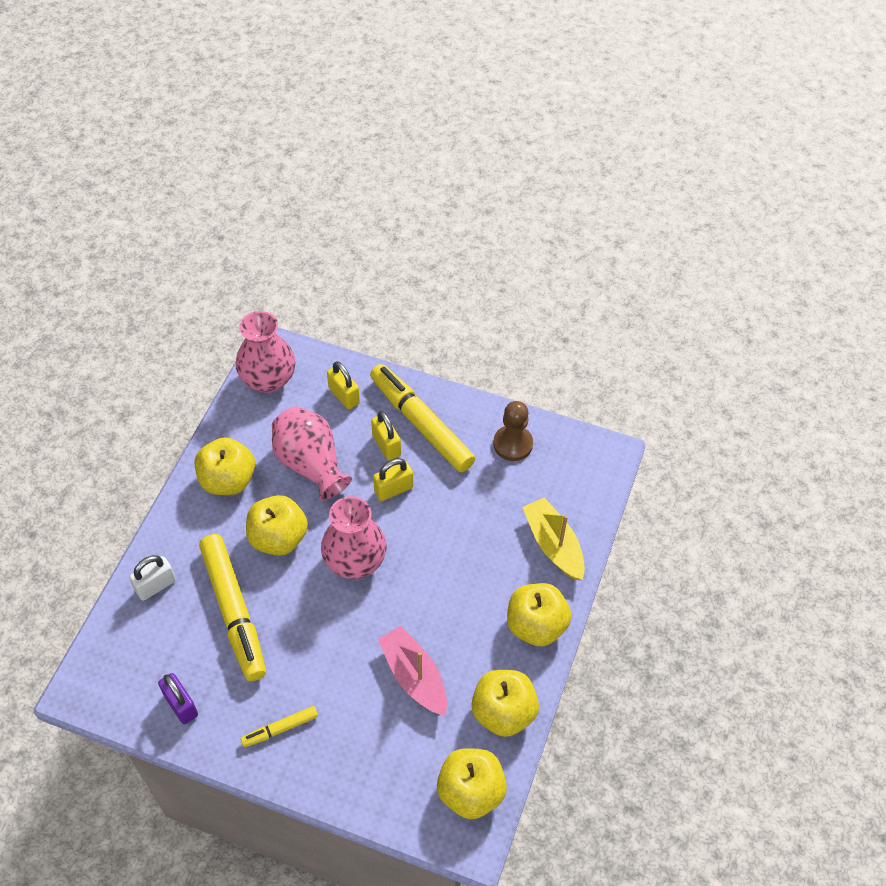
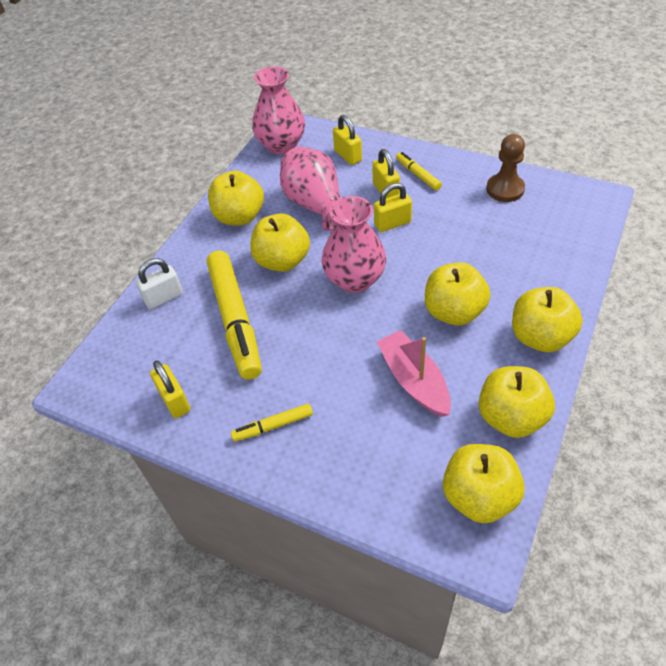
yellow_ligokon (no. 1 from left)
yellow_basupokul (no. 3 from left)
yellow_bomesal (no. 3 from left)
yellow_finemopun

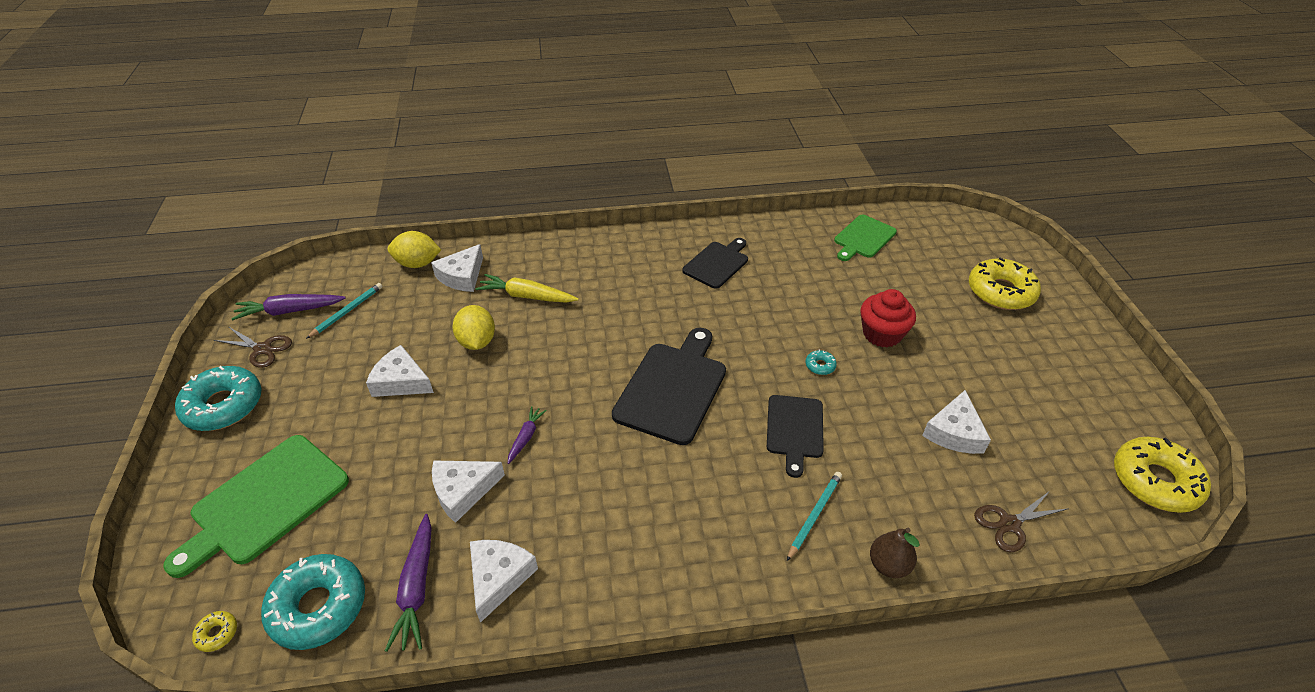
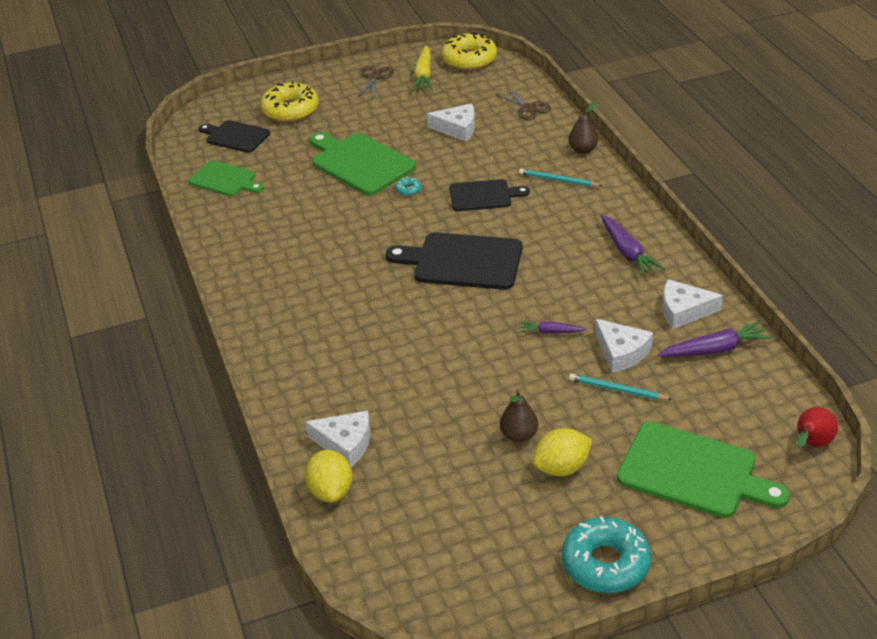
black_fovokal (no. 1 from left)
green_fovokal (no. 2 from left)
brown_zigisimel (no. 1 from left)
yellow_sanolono
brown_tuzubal (no. 1 from left)
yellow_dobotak (no. 2 from left)
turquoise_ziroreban (no. 2 from left)
purple_sanolono (no. 2 from left)
red_tuzubal
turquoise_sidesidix (no. 2 from left in the first image)

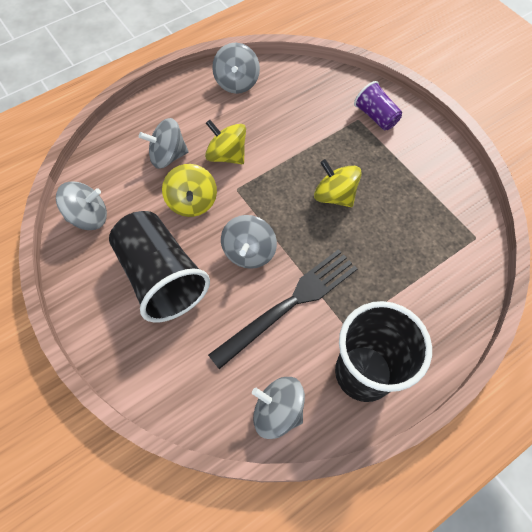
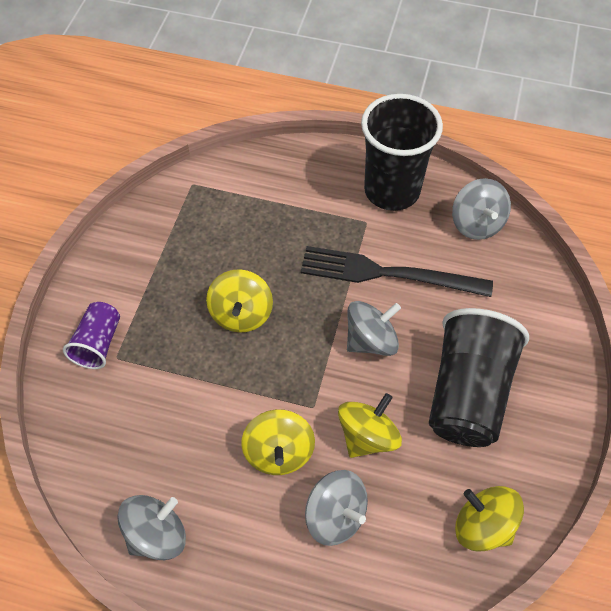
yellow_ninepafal (no. 4 from left)

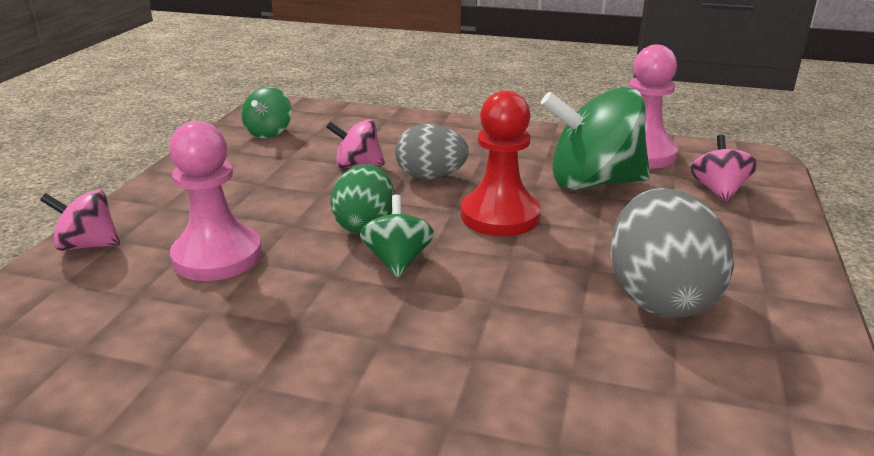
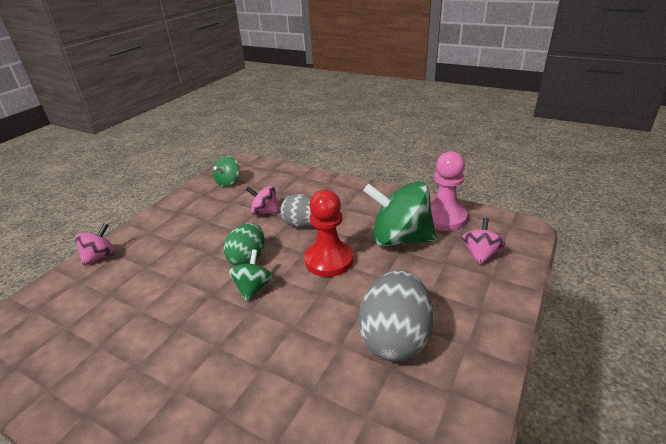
pink_ninepafal (no. 1 from left)
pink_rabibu (no. 1 from left in the first image)

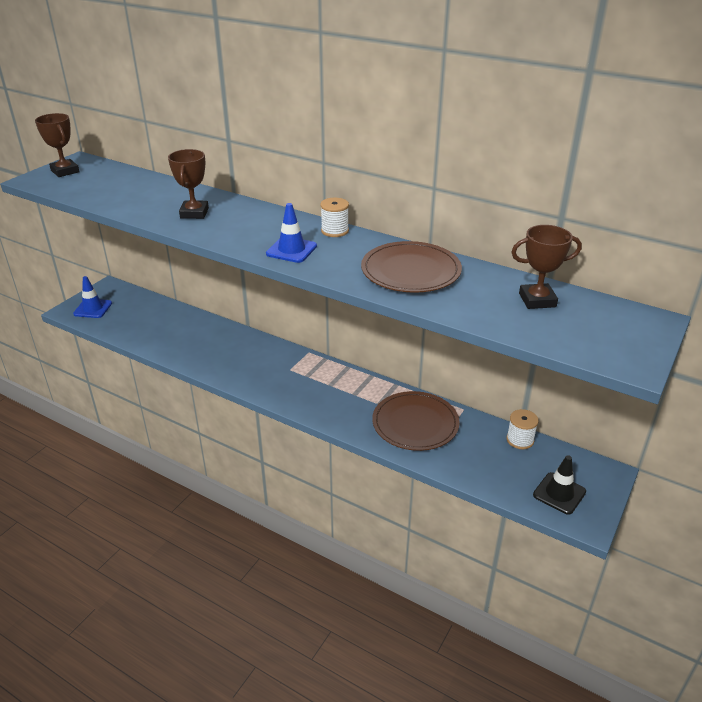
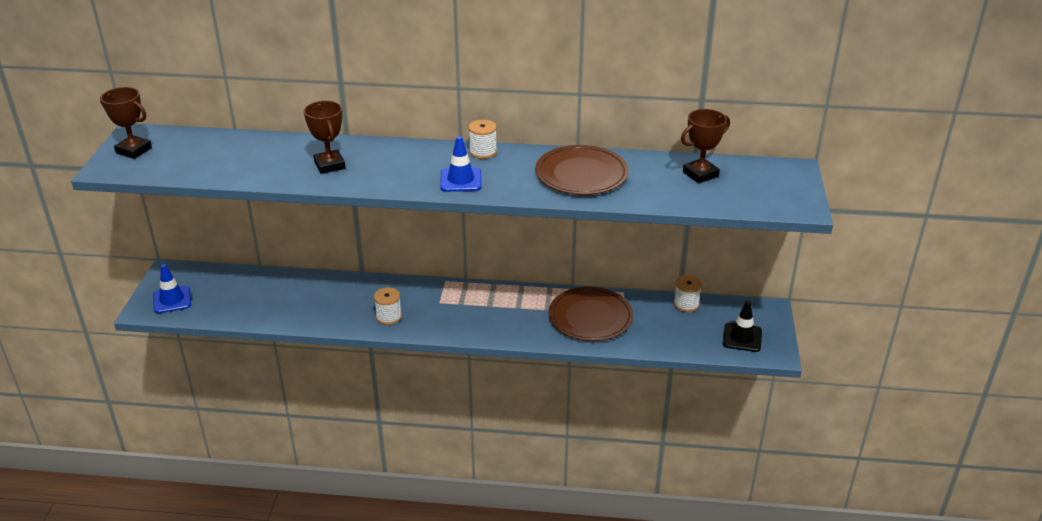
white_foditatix (no. 1 from left)

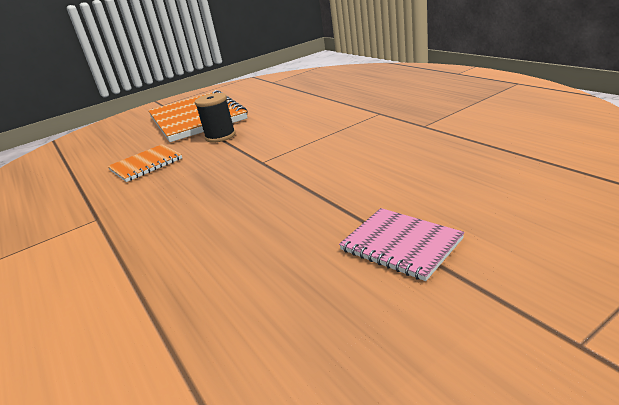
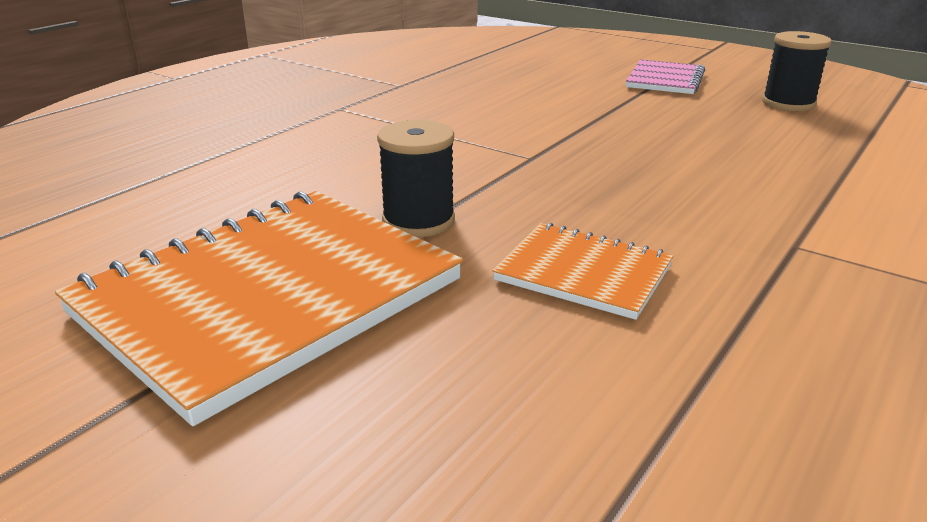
black_foditatix (no. 2 from left)

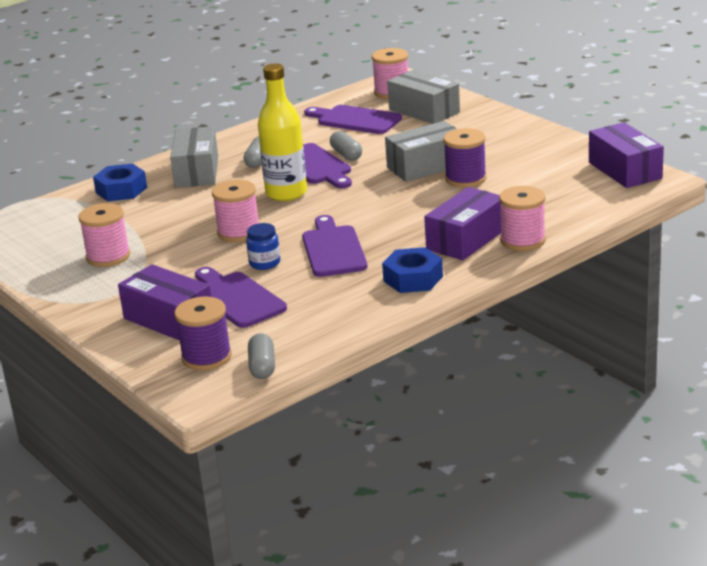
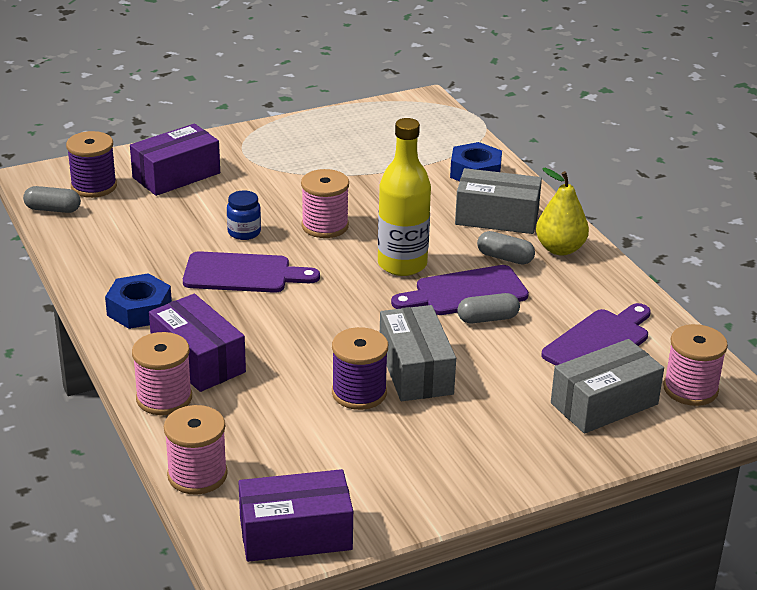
pink_foditatix (no. 2 from left)
yellow_tuzubal
purple_fovokal (no. 1 from left in the first image)

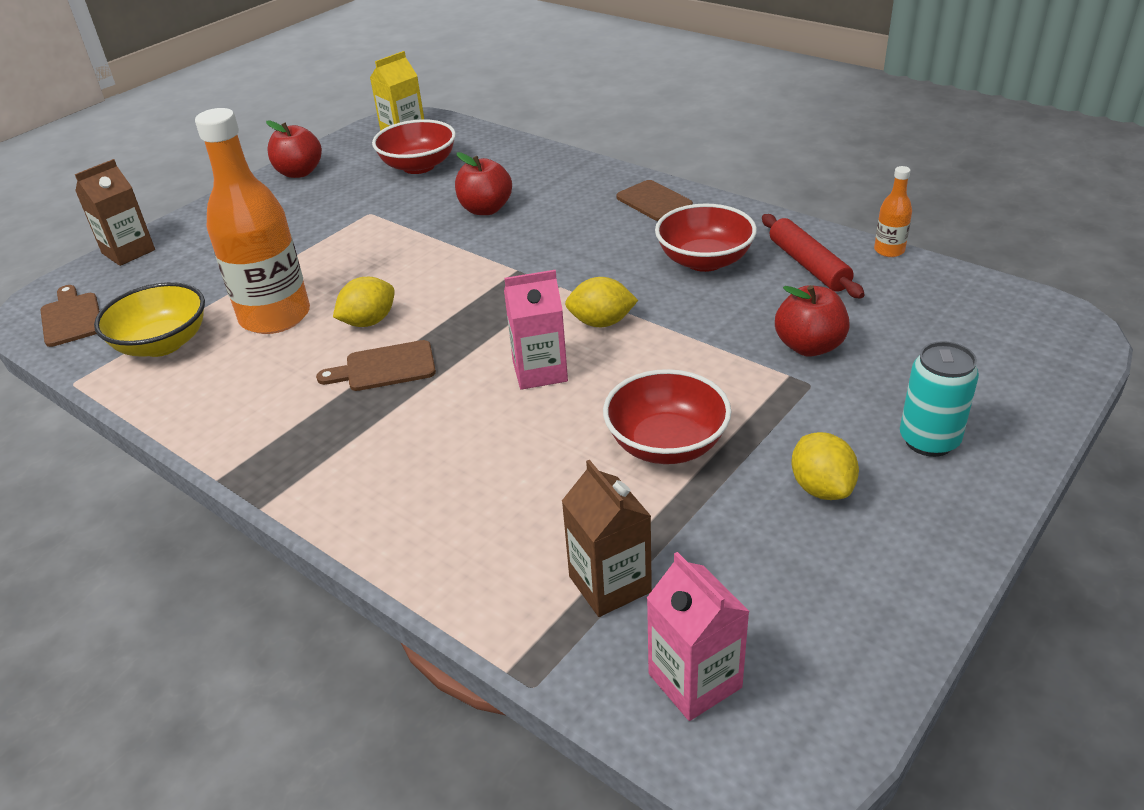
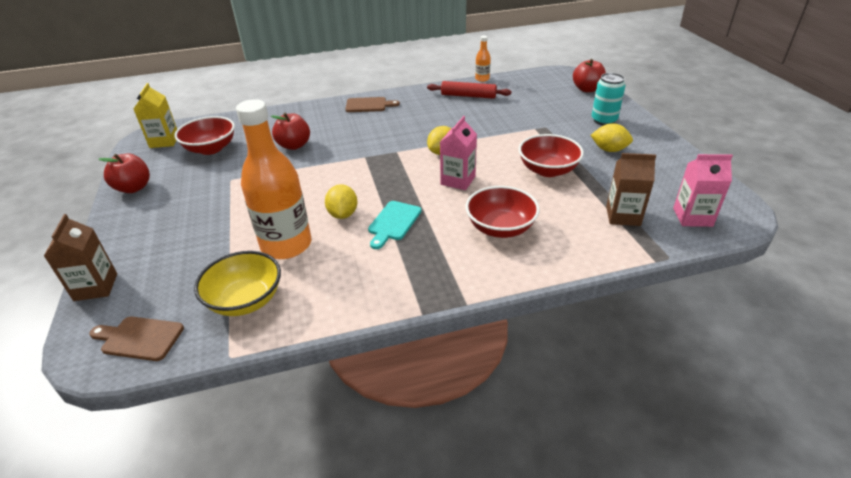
turquoise_fovokal
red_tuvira (no. 2 from left)
red_bomesal (no. 3 from left)

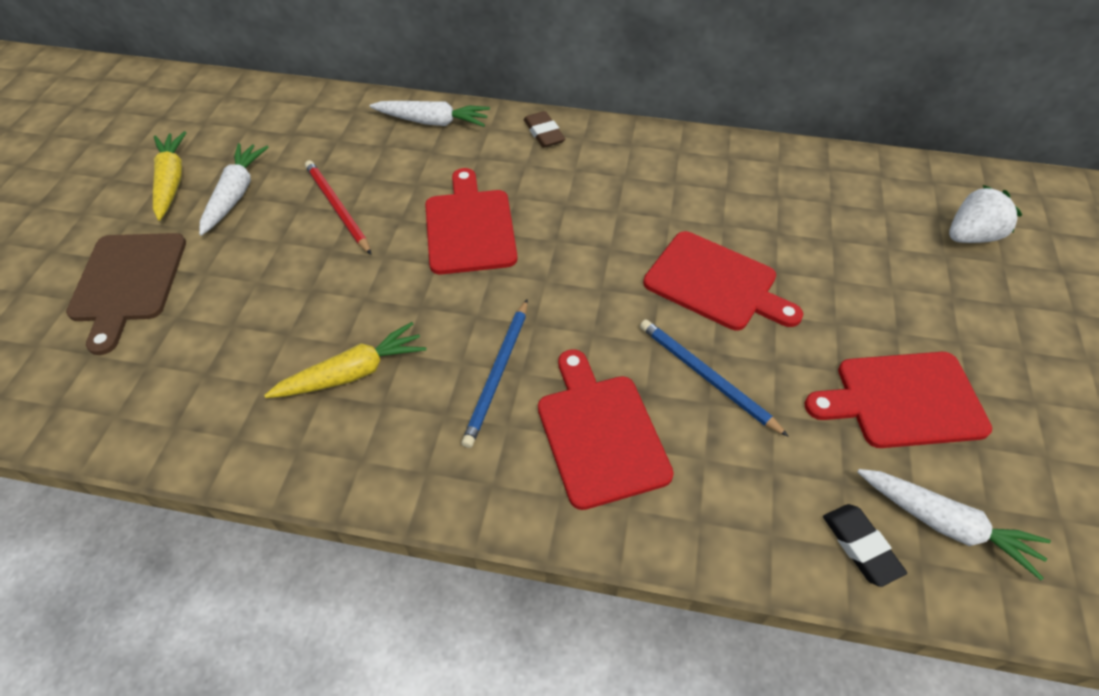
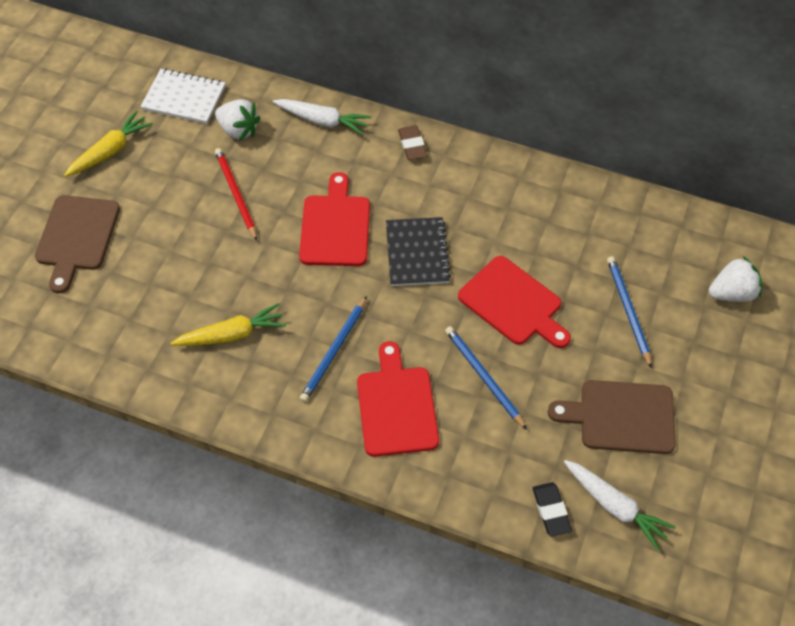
yellow_sanolono (no. 1 from left)
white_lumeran
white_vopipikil (no. 1 from left)
black_lumeran
brown_fovokal (no. 2 from left)
blue_ziroreban (no. 3 from left)
white_sanolono (no. 1 from left in the first image)

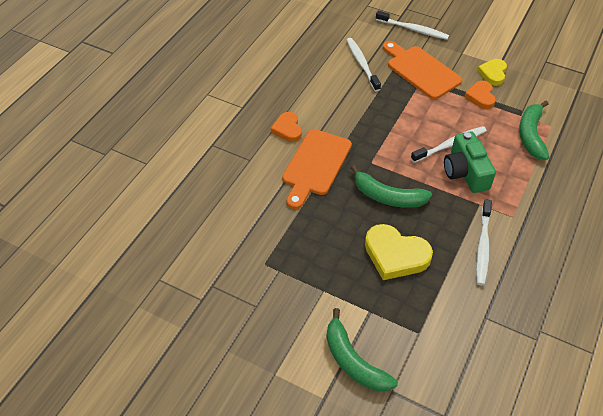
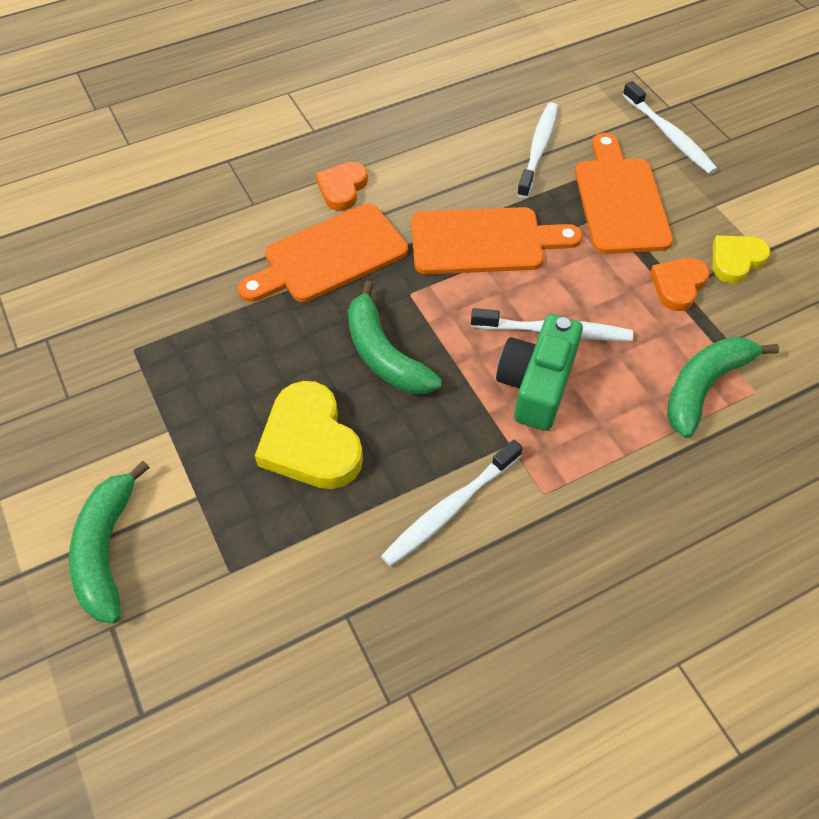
orange_fovokal (no. 2 from left)

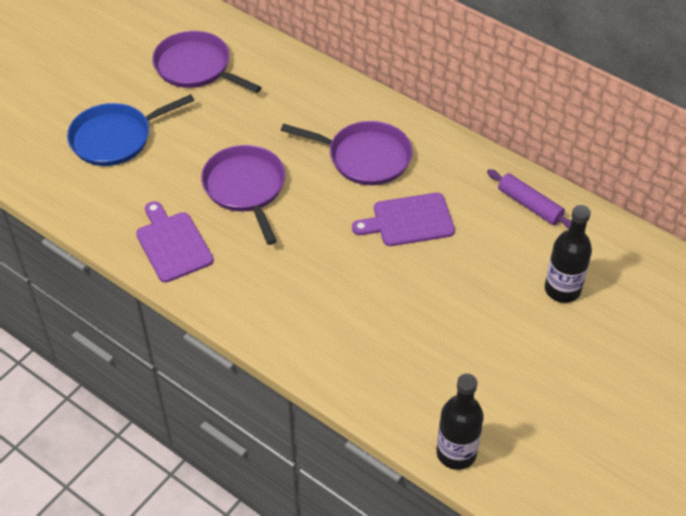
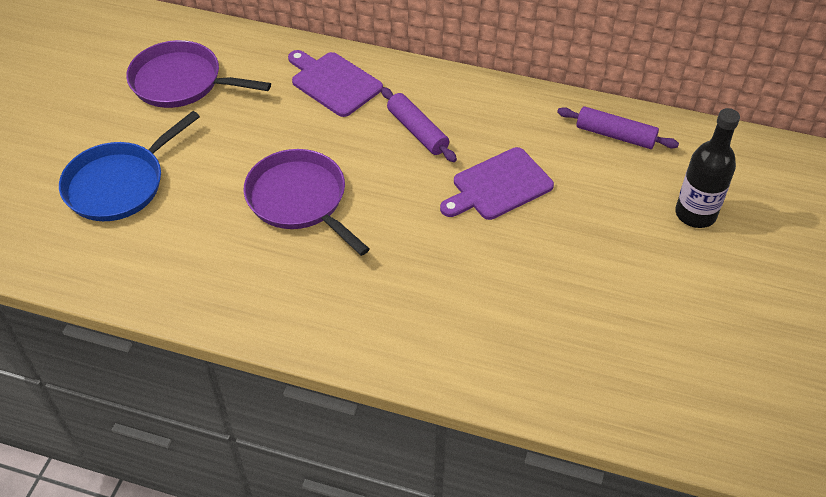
purple_fovokal (no. 1 from left)
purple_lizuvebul (no. 1 from left)
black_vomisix (no. 1 from left in the first image)

